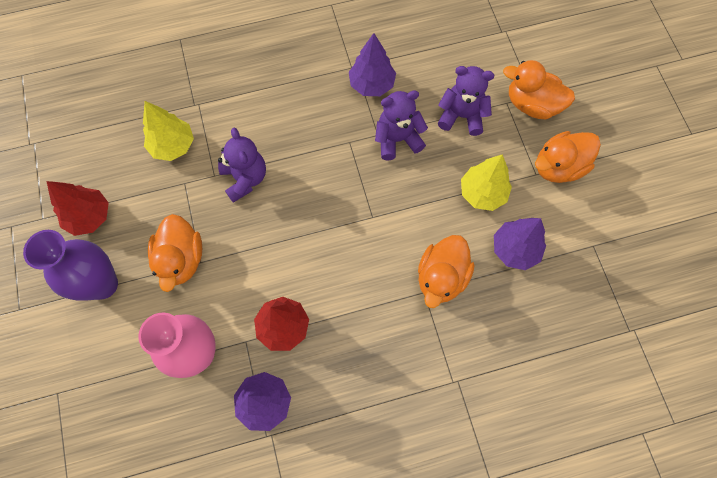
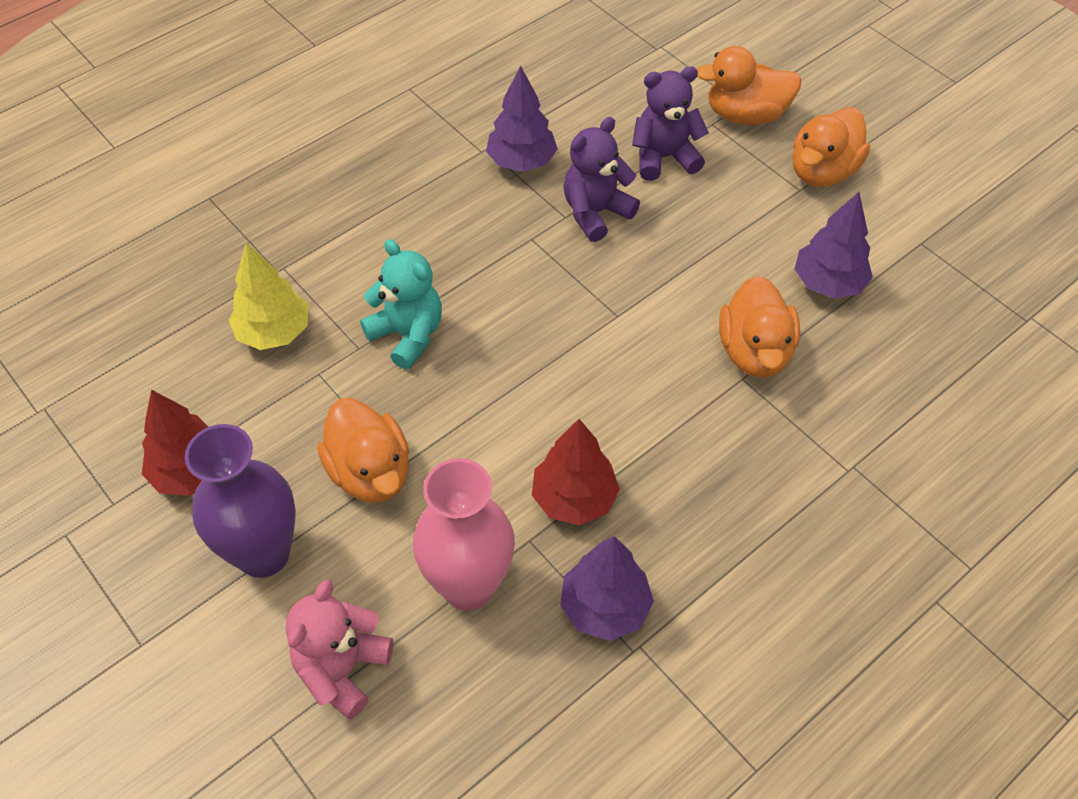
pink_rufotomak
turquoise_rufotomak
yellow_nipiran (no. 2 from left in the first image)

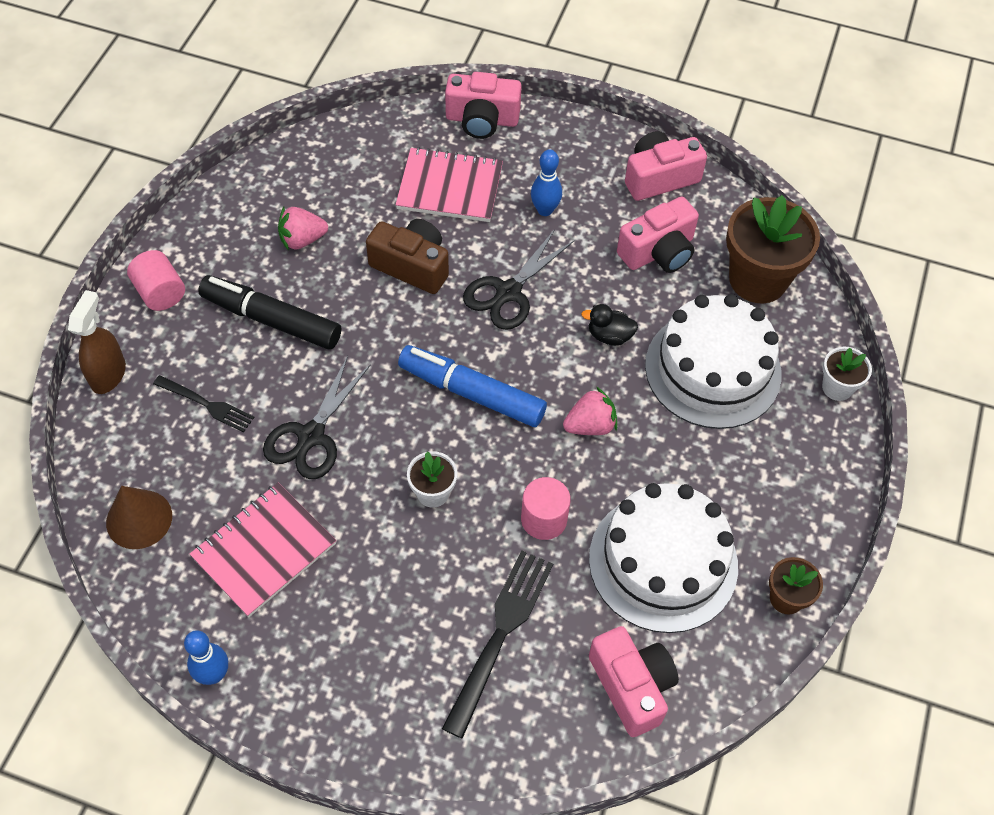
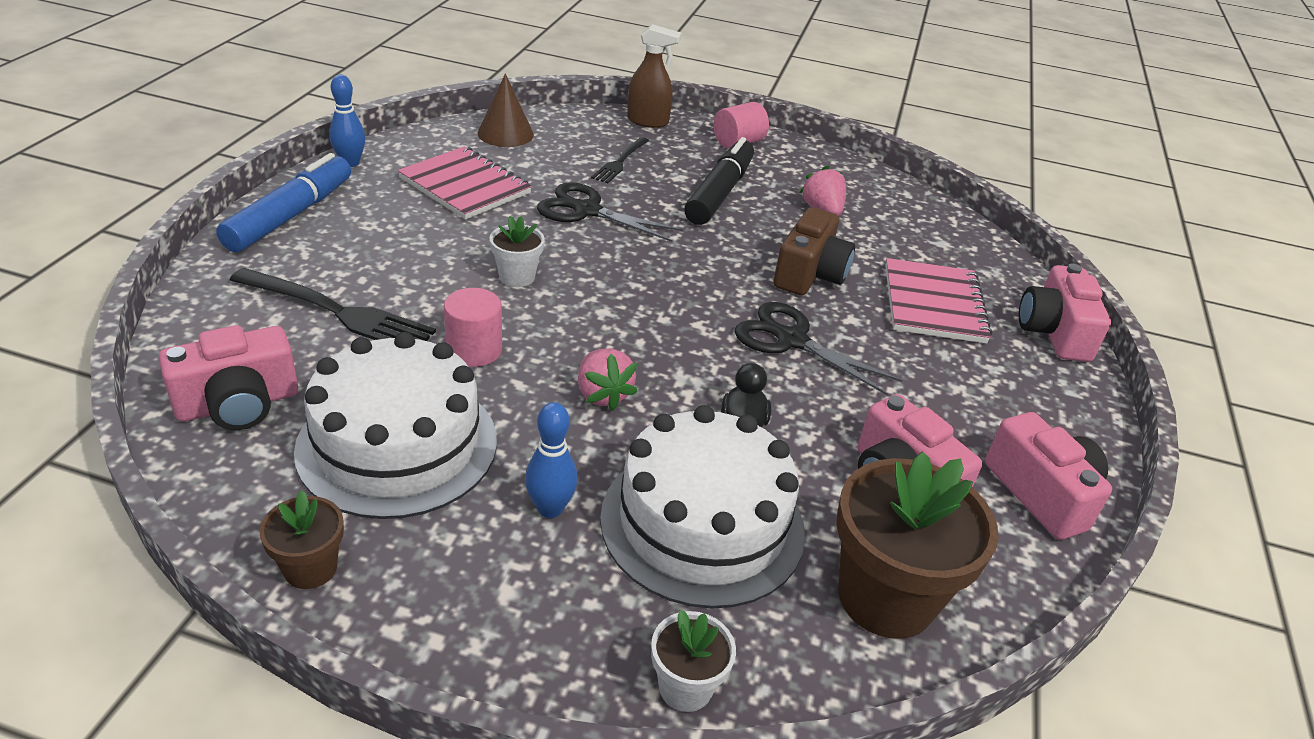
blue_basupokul
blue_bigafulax (no. 2 from left)

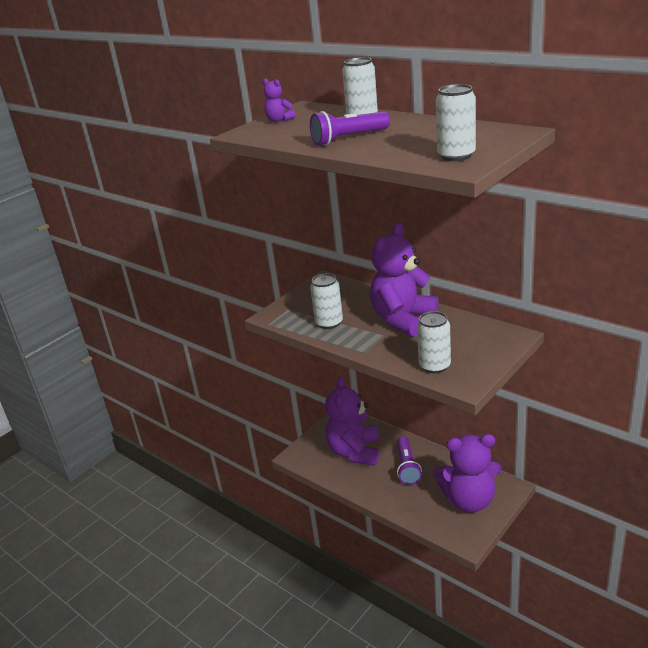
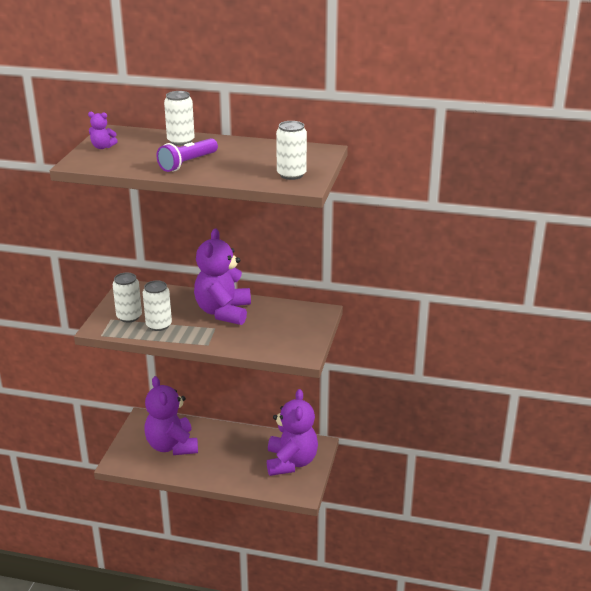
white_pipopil (no. 1 from left)
purple_rufotomak (no. 4 from left)
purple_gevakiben (no. 2 from left in the first image)

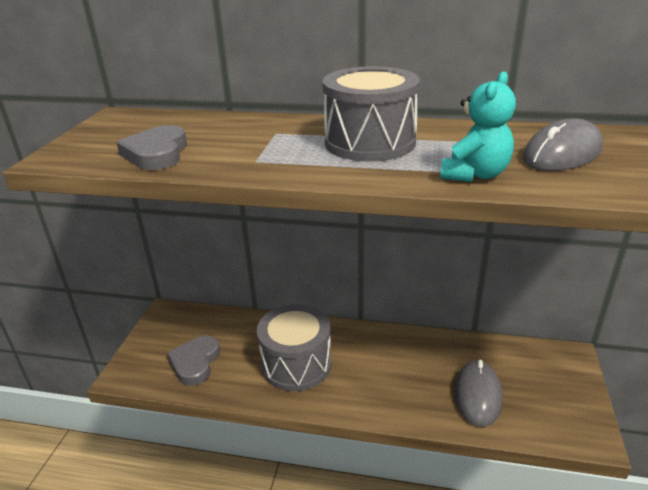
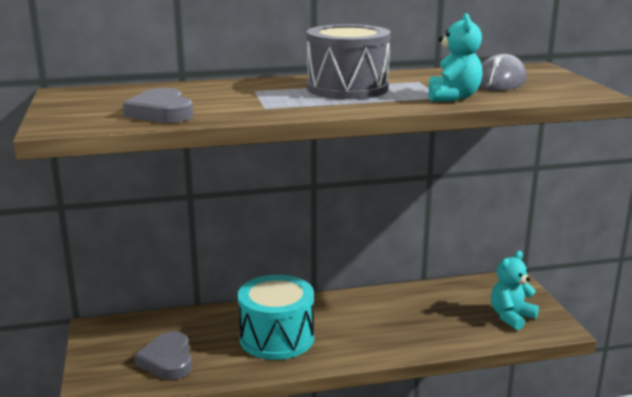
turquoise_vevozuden
turquoise_rufotomak (no. 2 from left)
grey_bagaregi (no. 1 from left in the first image)

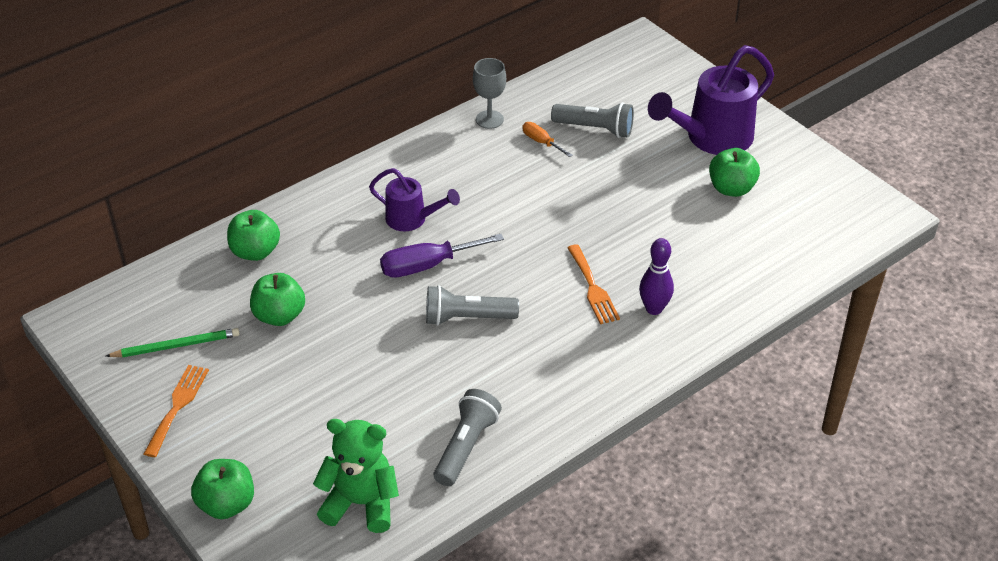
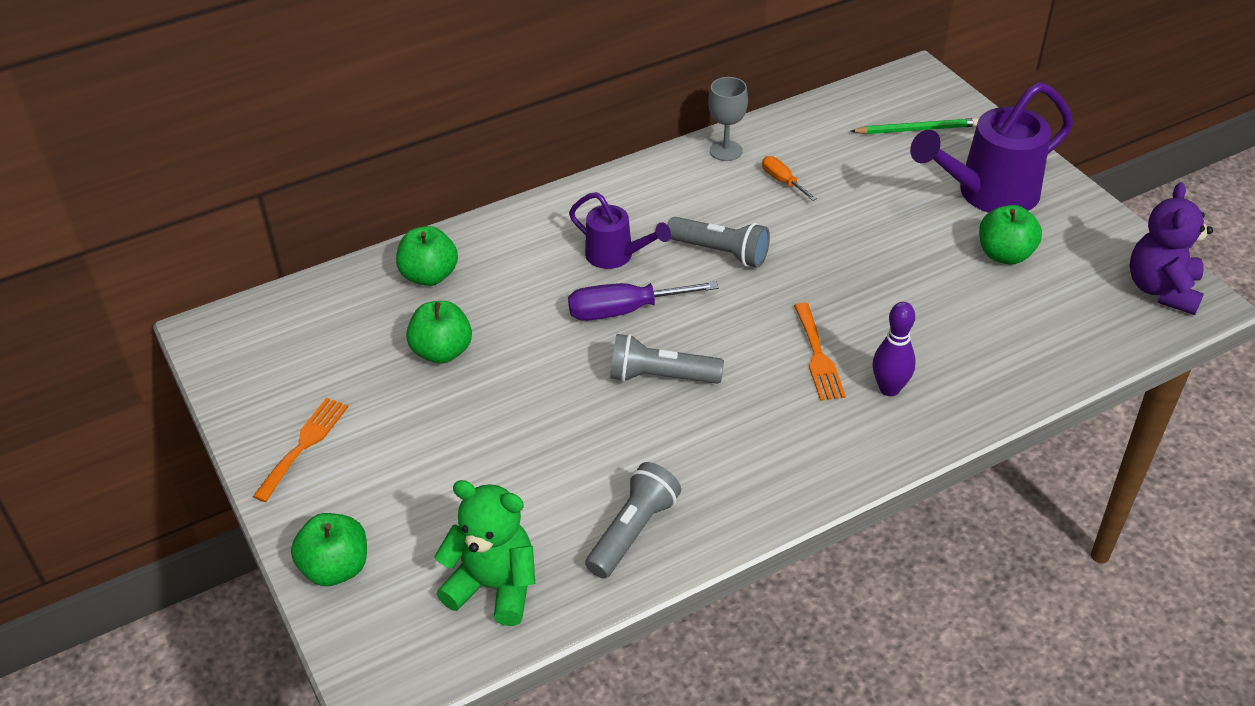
grey_gevakiben (no. 3 from left)
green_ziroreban
purple_rufotomak

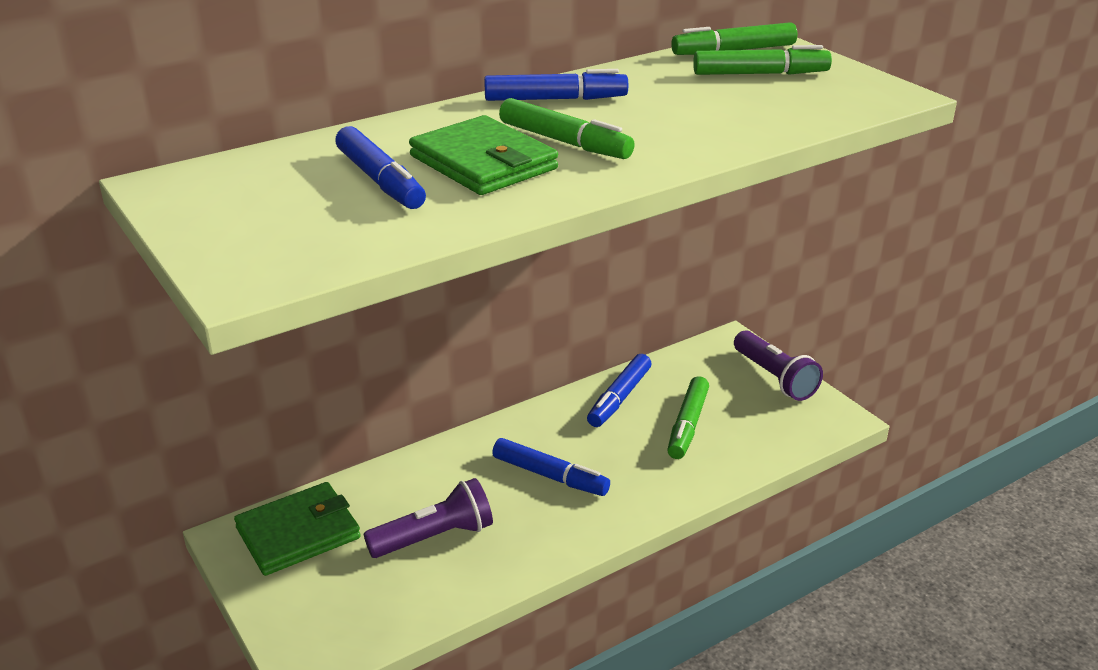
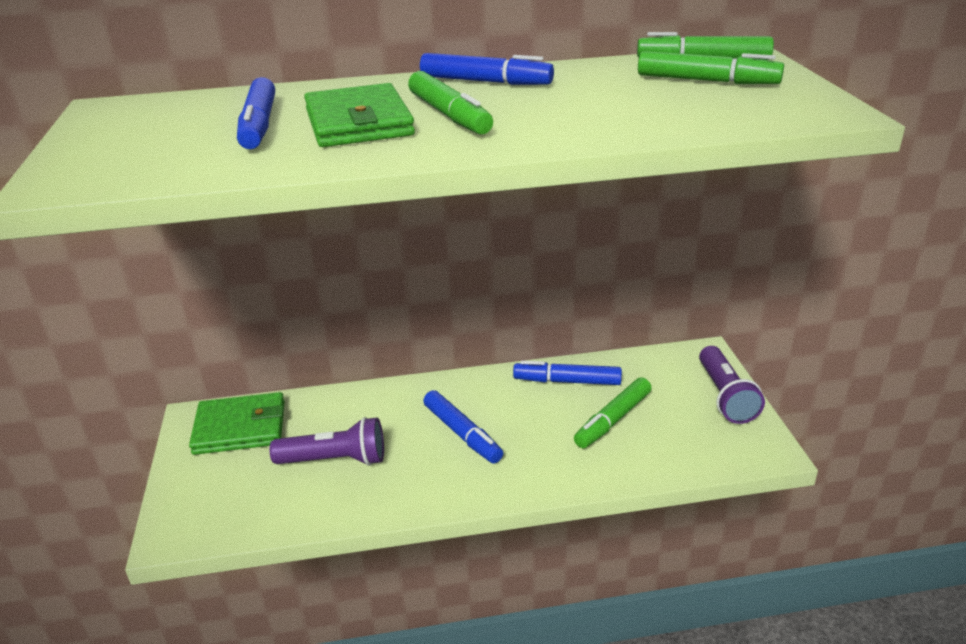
blue_basupokul (no. 4 from left)

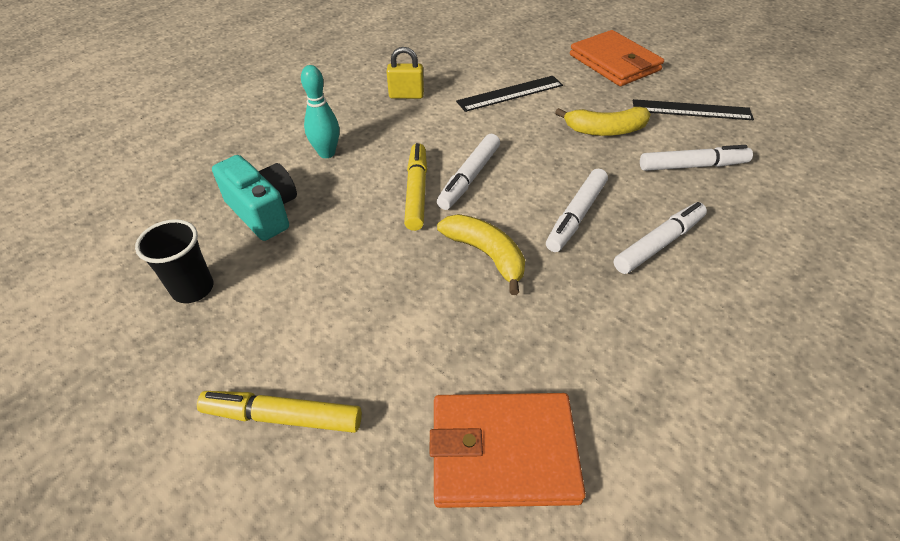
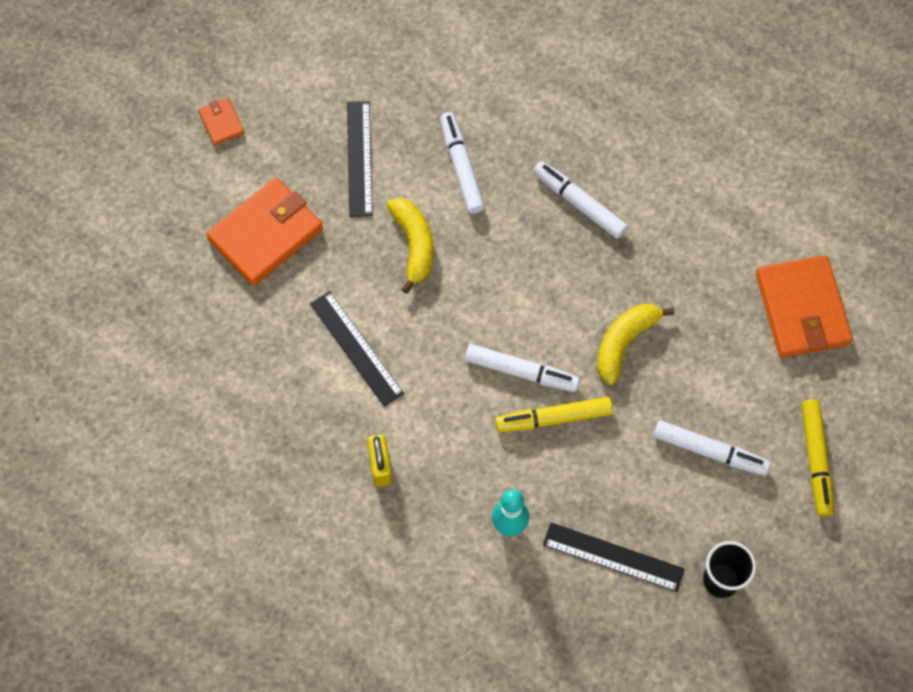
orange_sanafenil (no. 1 from left)
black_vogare (no. 3 from left)
white_basupokul (no. 4 from left)

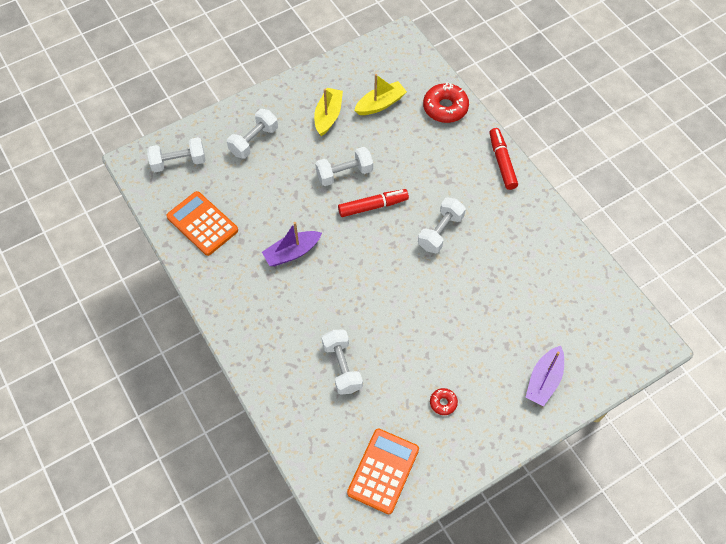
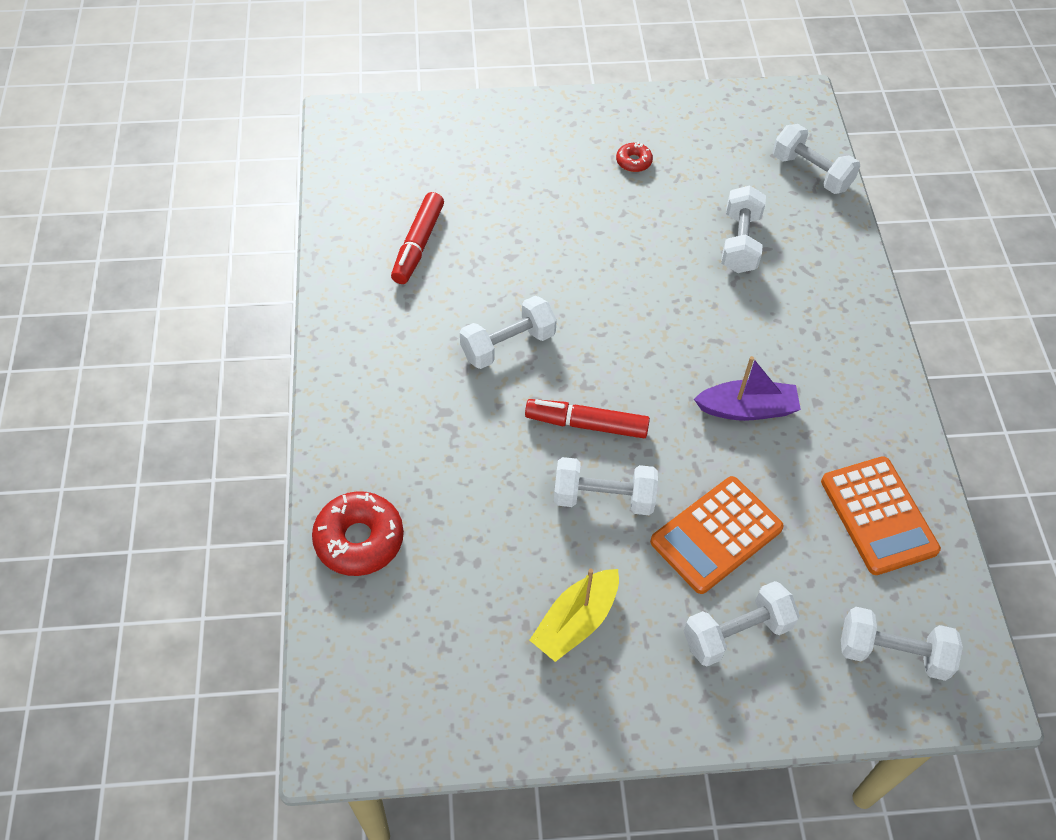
red_basupokul (no. 1 from left)
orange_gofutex (no. 1 from left)
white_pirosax (no. 5 from left)
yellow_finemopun (no. 2 from left in the first image)
purple_finemopun (no. 2 from left in the first image)

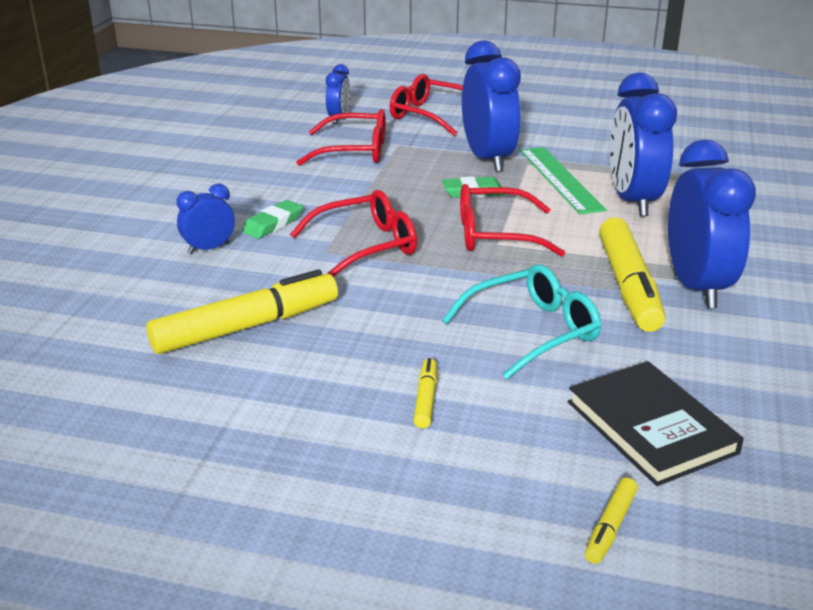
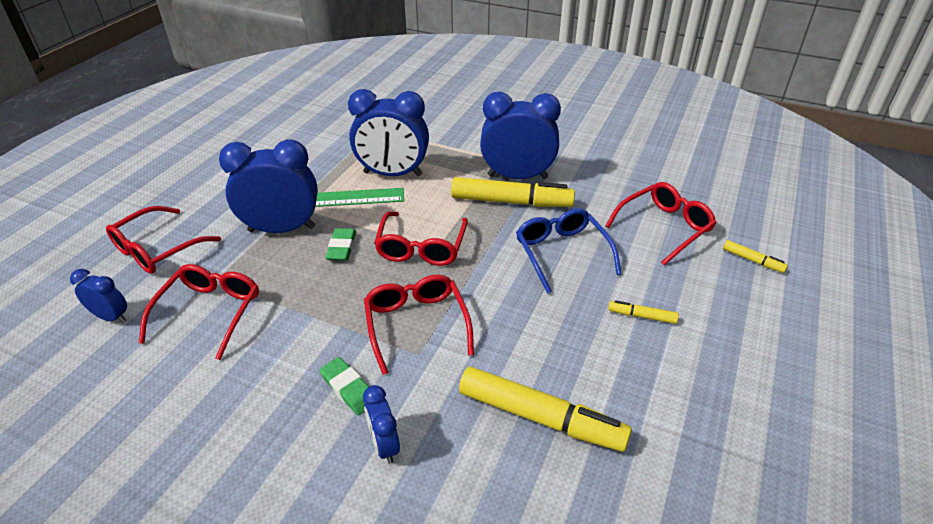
yellow_basupokul (no. 2 from left)
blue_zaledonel
red_zaledonel (no. 5 from left)

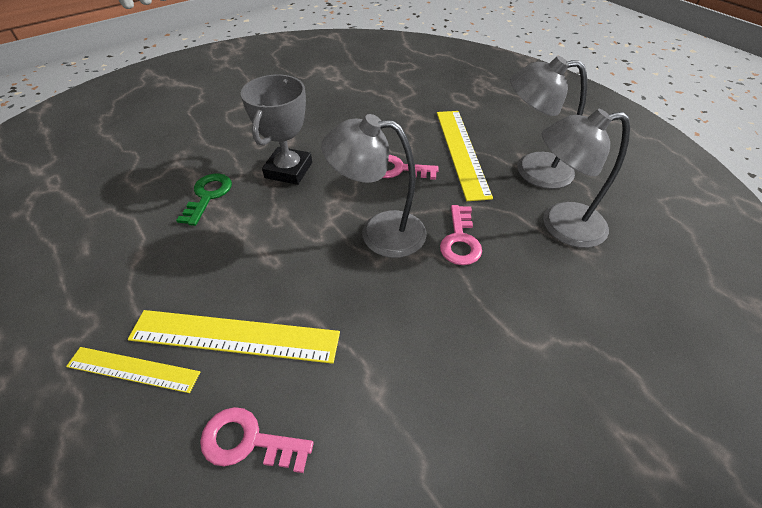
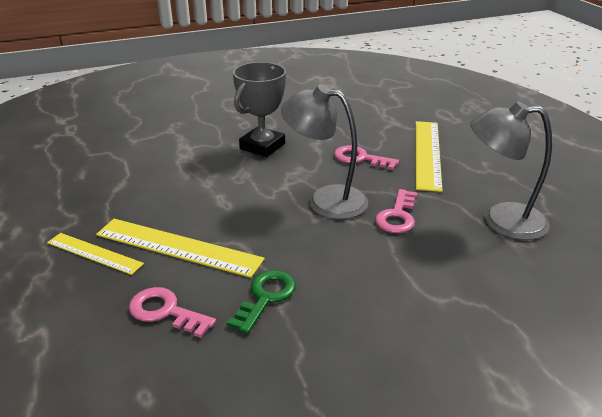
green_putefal
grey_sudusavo (no. 2 from left in the first image)

